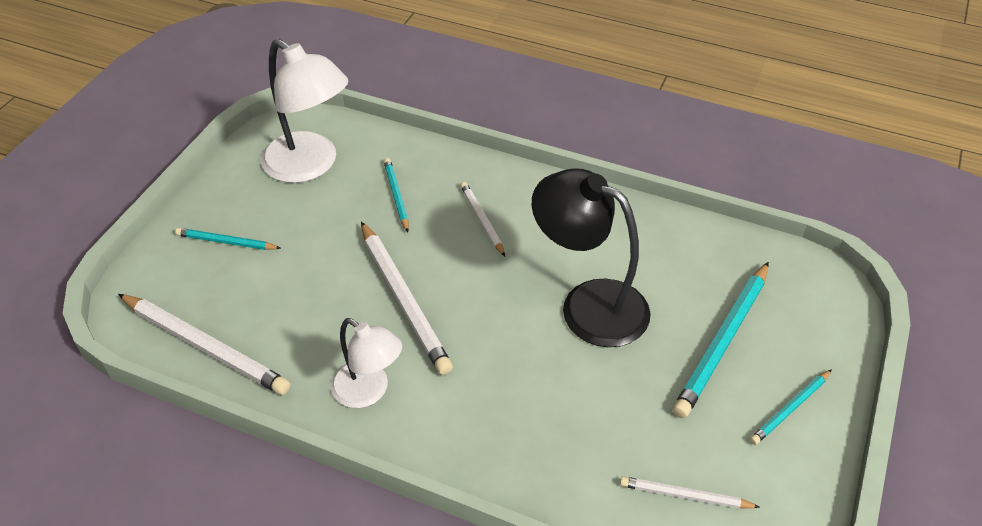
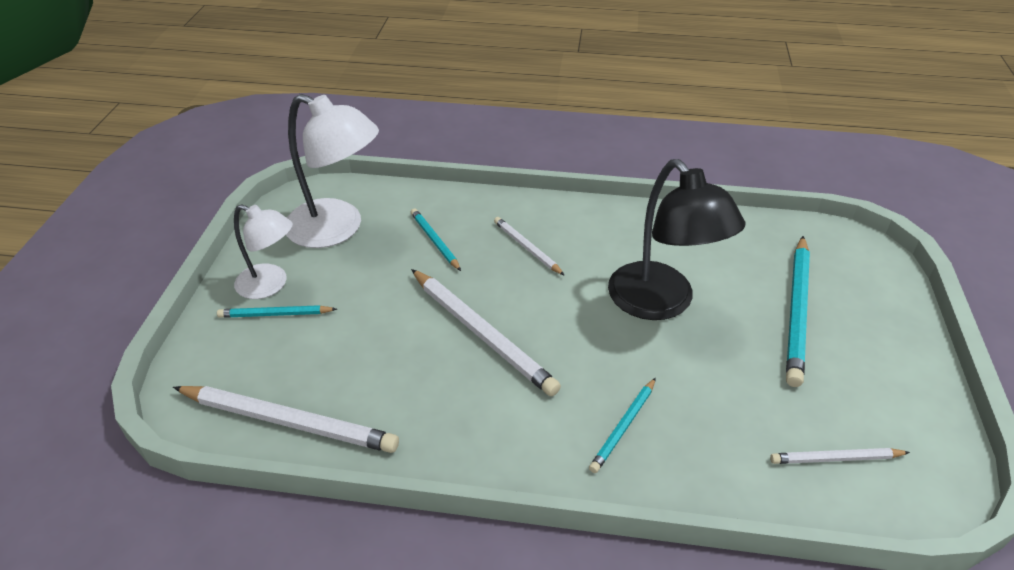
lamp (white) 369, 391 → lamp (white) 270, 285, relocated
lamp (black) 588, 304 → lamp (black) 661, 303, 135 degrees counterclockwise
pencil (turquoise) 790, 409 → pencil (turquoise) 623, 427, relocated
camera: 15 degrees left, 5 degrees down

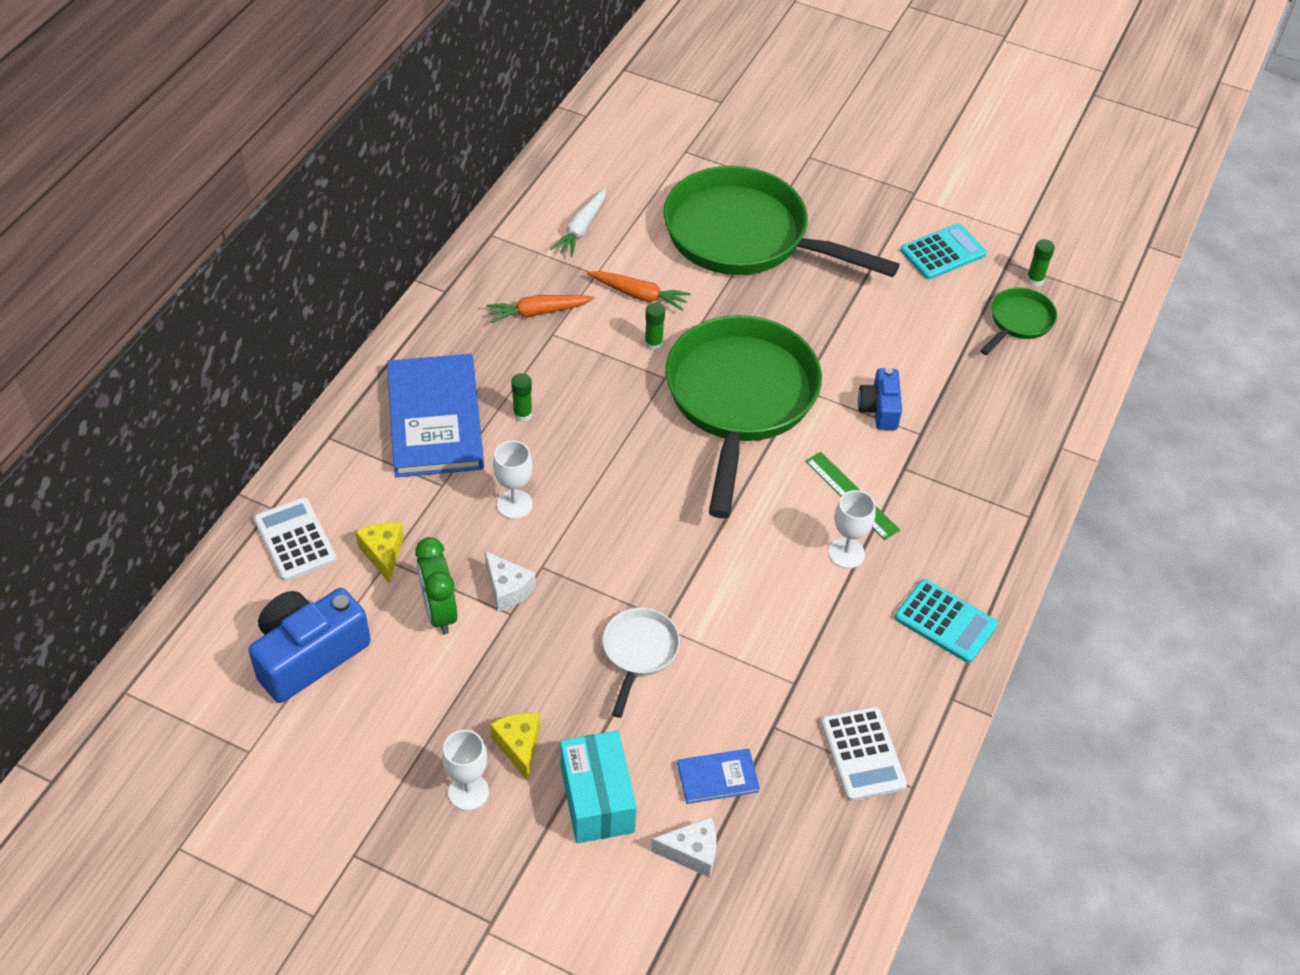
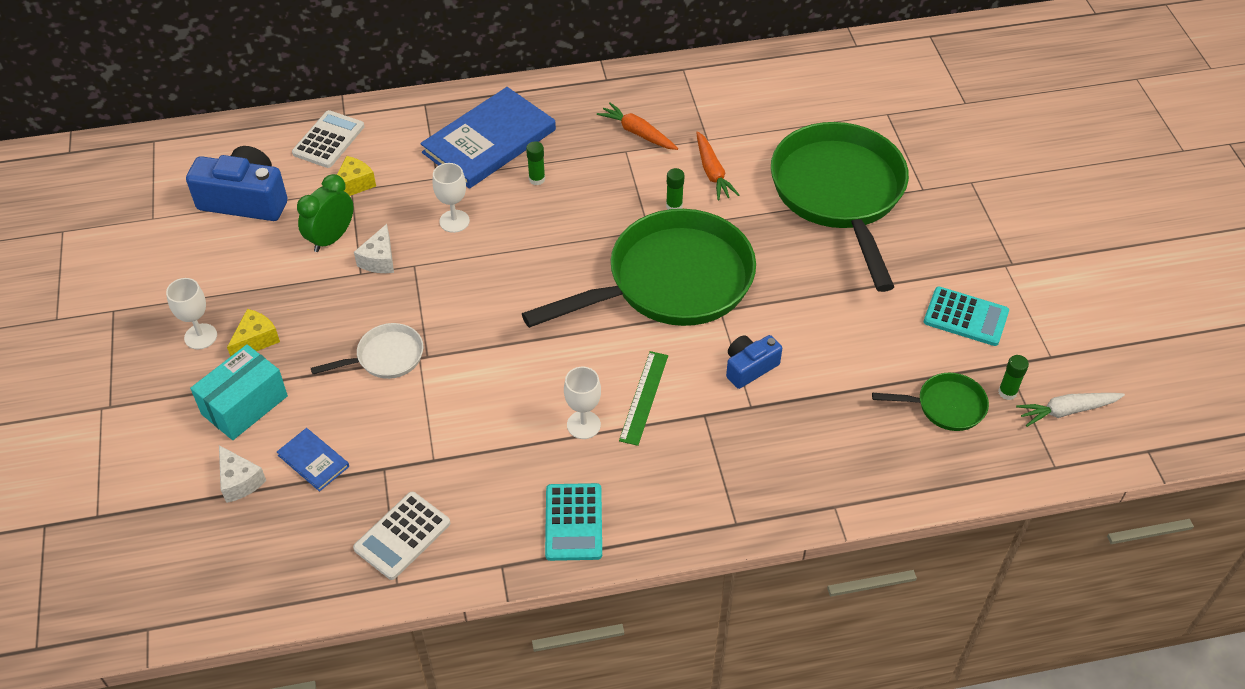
carrot (white) 581, 229 → carrot (white) 1066, 411, relocated
camera: 55 degrees right, 0 degrees up

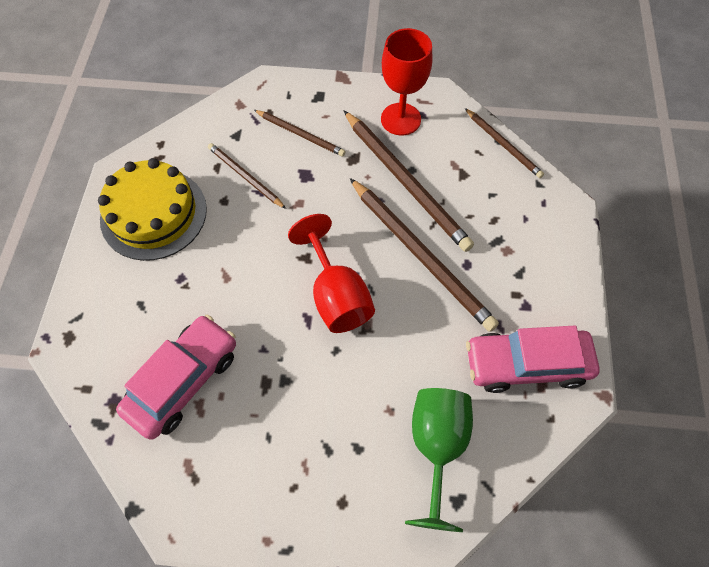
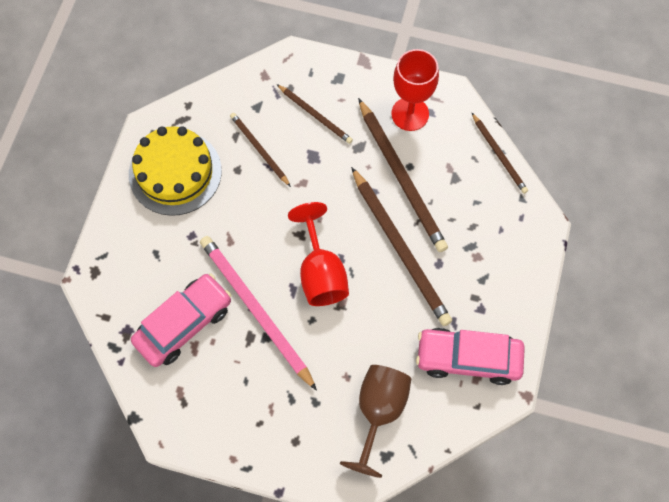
goblet (green) 436, 447 → goblet (brown) 378, 412
- → pencil (pink) 256, 310
camera: 10 degrees right, 5 degrees up

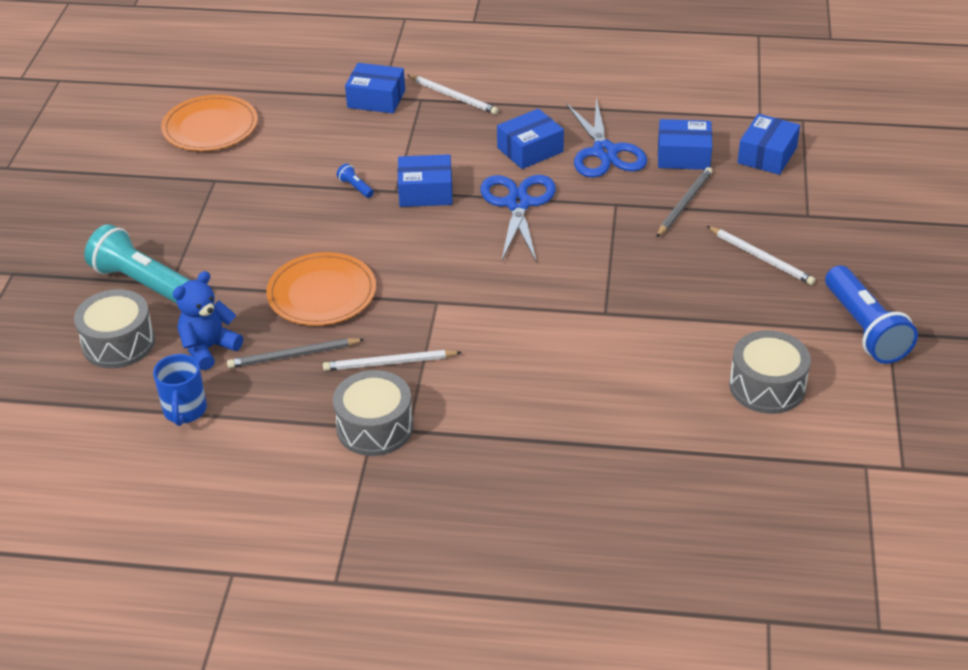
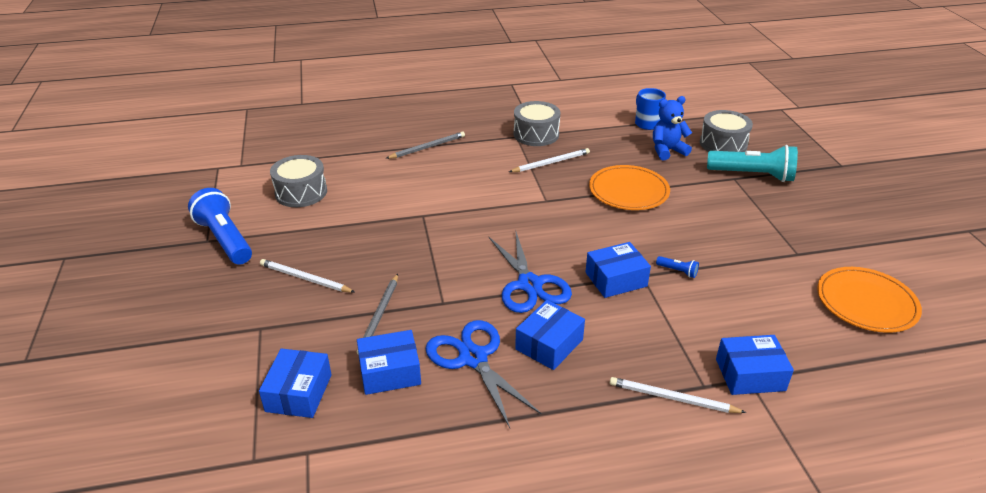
teddy bear (blue) 209, 348 → teddy bear (blue) 667, 151, 135 degrees counterclockwise
pencil (grey) 293, 355 → pencil (grey) 427, 147, relocated
camera: 160 degrees right, 5 degrees down

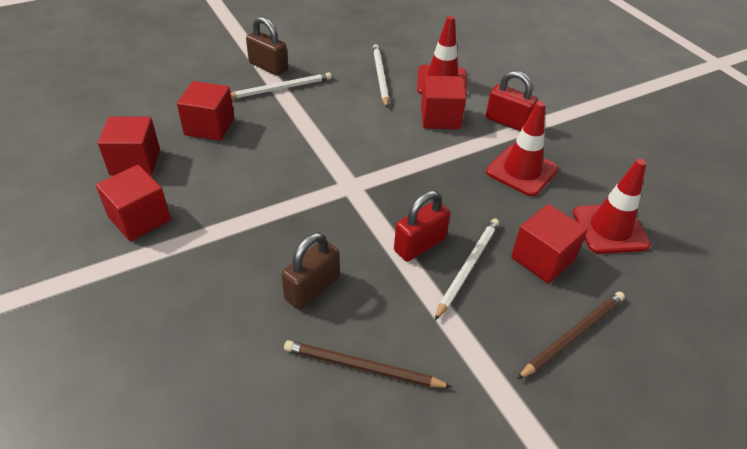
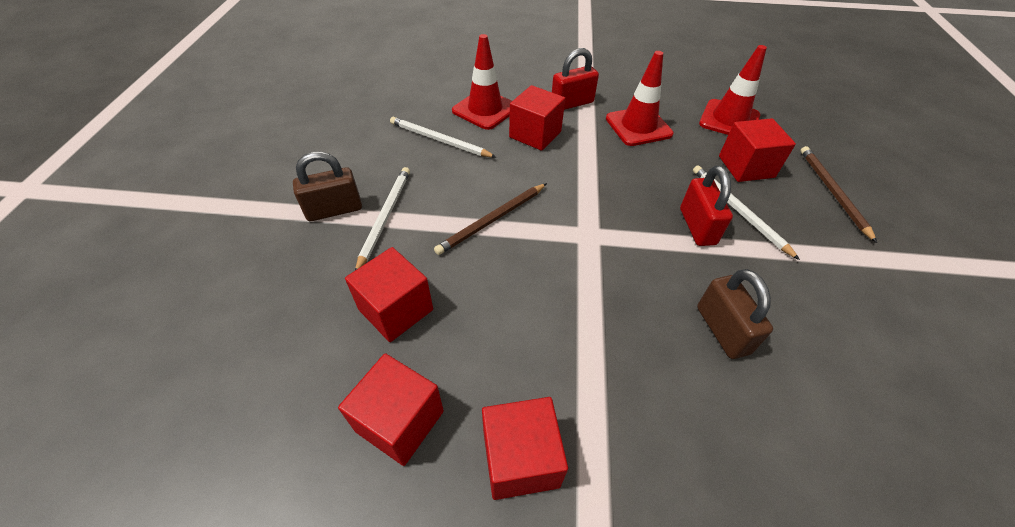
pencil (brown) 362, 367 → pencil (brown) 492, 220, relocated
camera: 55 degrees left, 5 degrees up

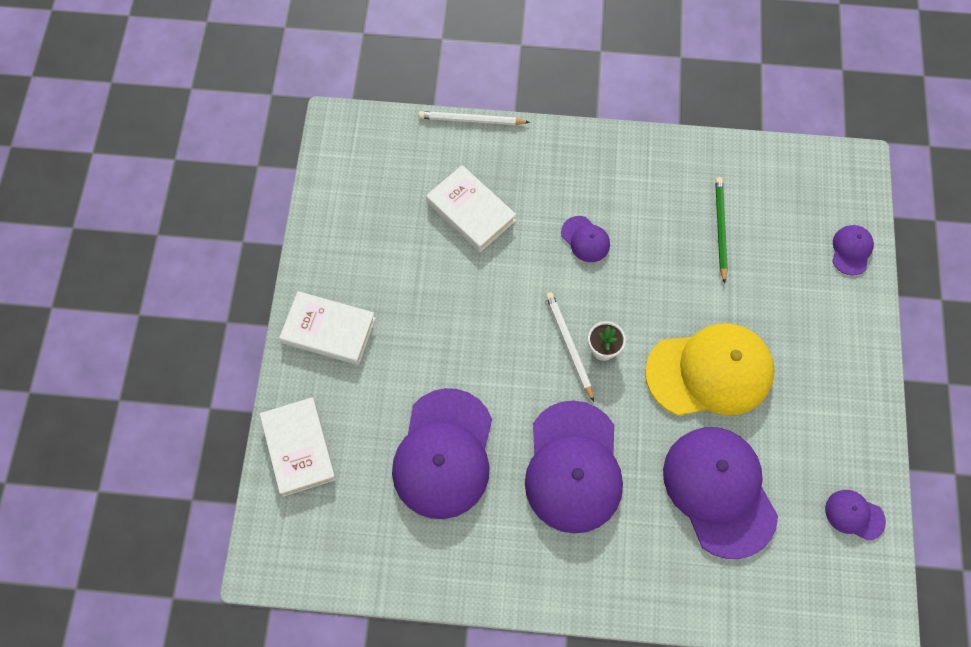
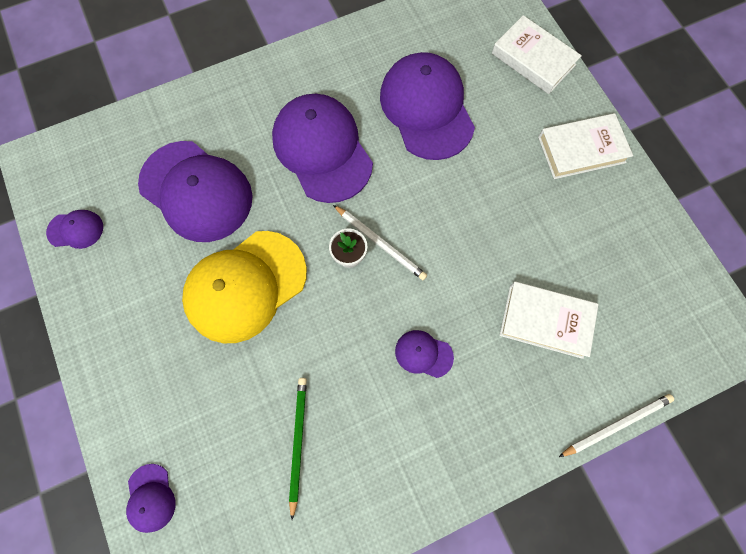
pencil (green) 720, 229 → pencil (green) 298, 443, 150 degrees counterclockwise
camera: 150 degrees right, 5 degrees up

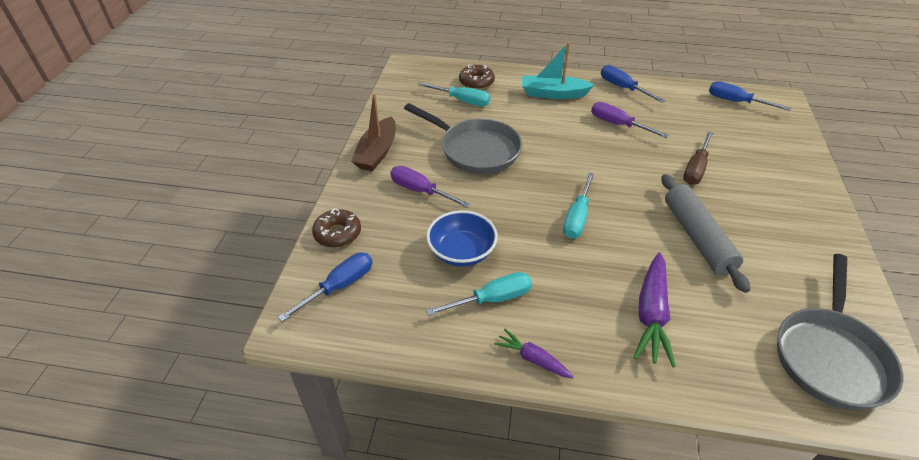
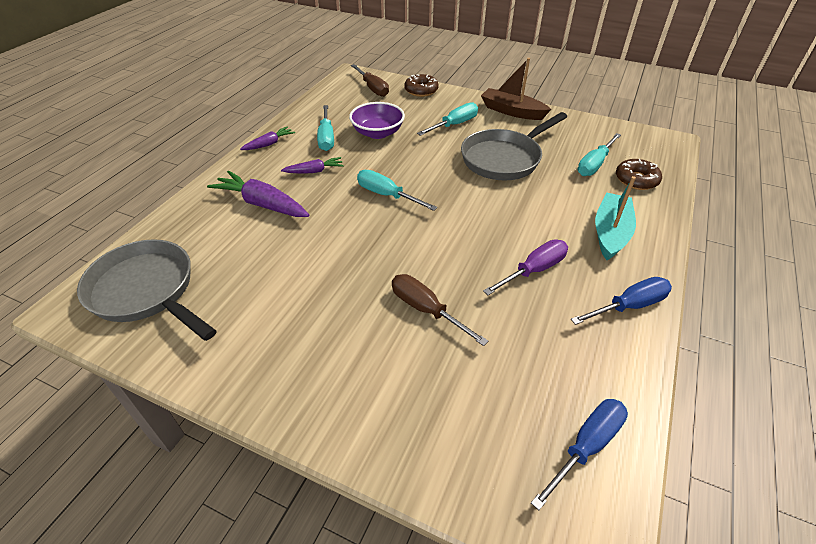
screwdriver (blue) 339, 286 → screwdriver (brown) 373, 88
screwdriver (purple) 420, 191 → screwdriver (turquoise) 454, 125
bowl (blue) 461, 252 → bowl (purple) 377, 133
rolling pin (grey) 697, 237 → -
- → carrot (purple) 314, 171
camera: 105 degrees right, 0 degrees up

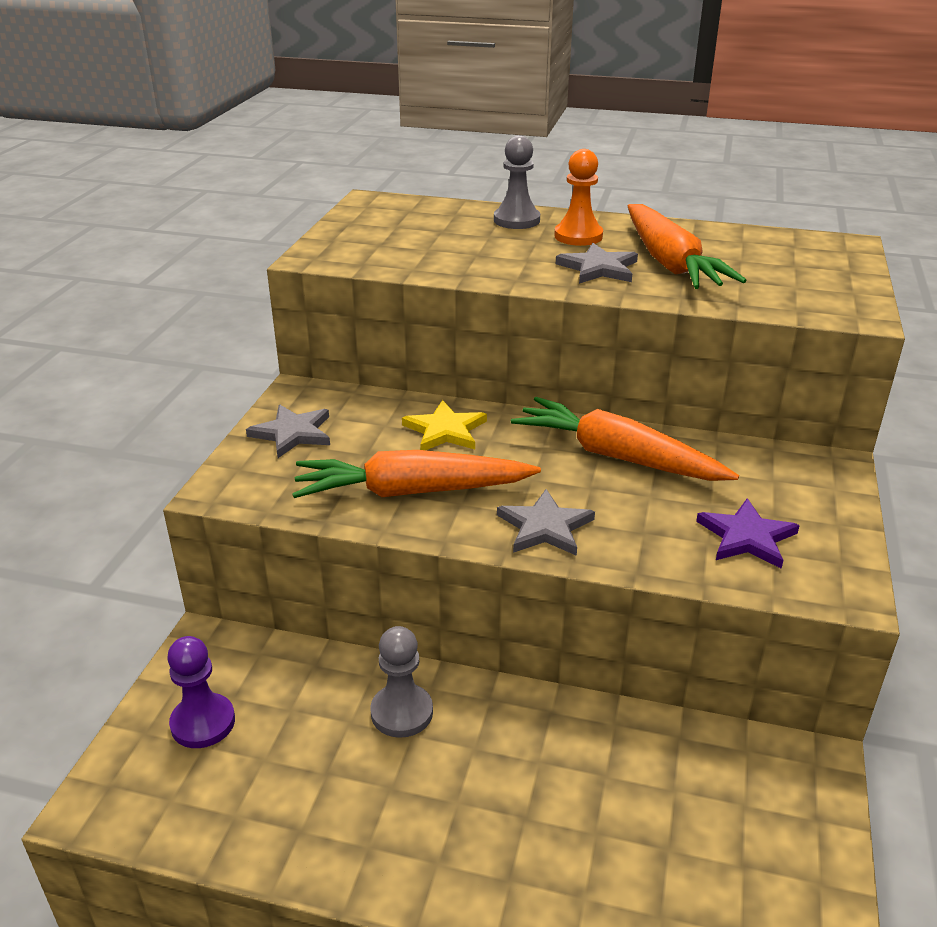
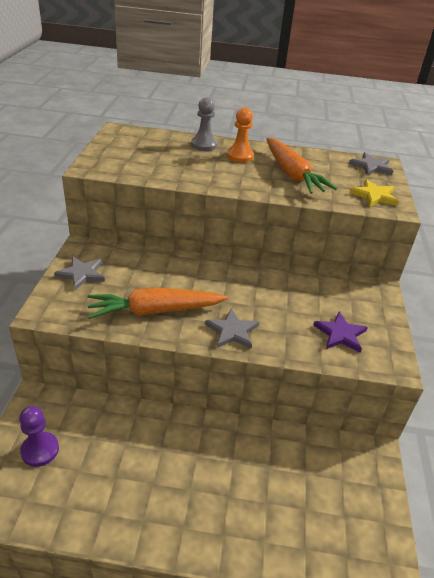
pawn (grey) 402, 712 → -
star (yellow) 445, 430 → star (yellow) 374, 196, relocated
carrot (orange) 618, 457 → -
star (grey) 598, 268 → star (grey) 371, 166, relocated
camera: 10 degrees left, 5 degrees up

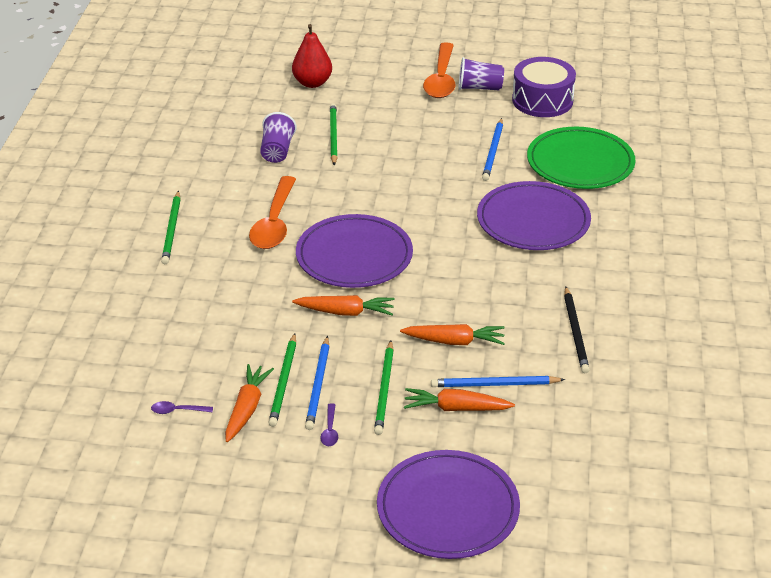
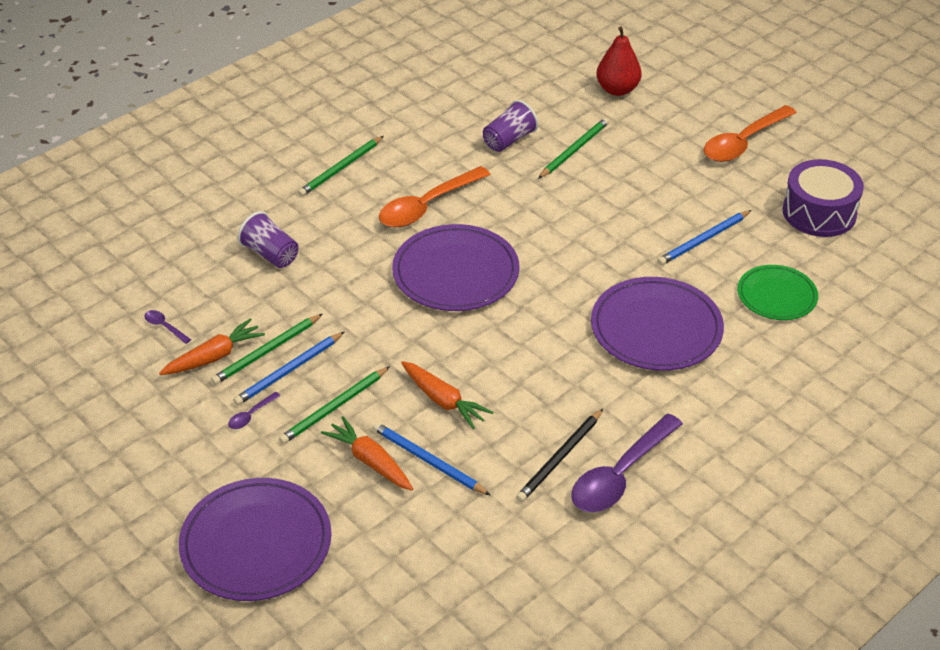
carrot (orange) 345, 312 → -
cup (purple) 479, 88 → cup (purple) 270, 254, relocated
plate (green) 580, 163 → plate (green) 776, 296, x0.62
- → spoon (purple) 620, 474
camera: 40 degrees right, 5 degrees up

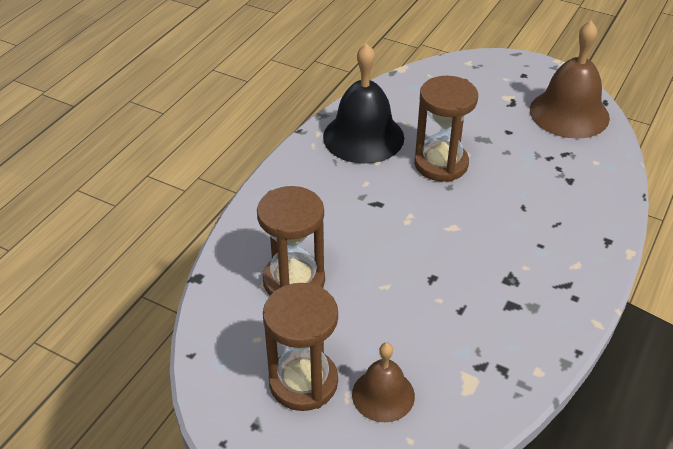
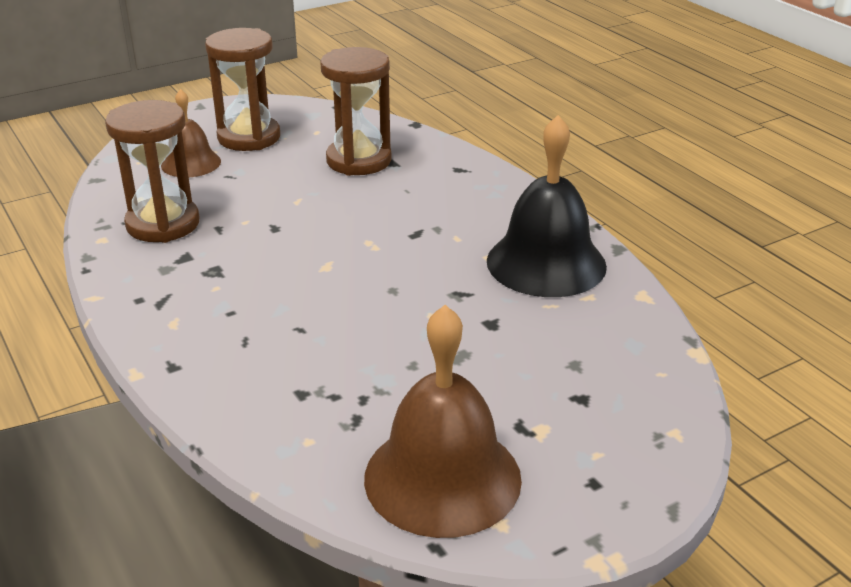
hourglass (brown) 441, 164 → hourglass (brown) 163, 224, relocated
camera: 120 degrees right, 10 degrees down

